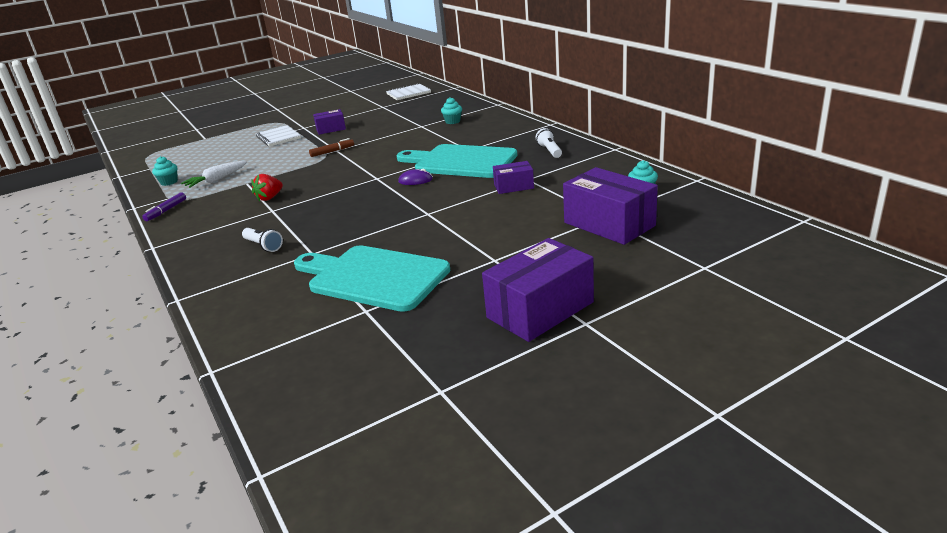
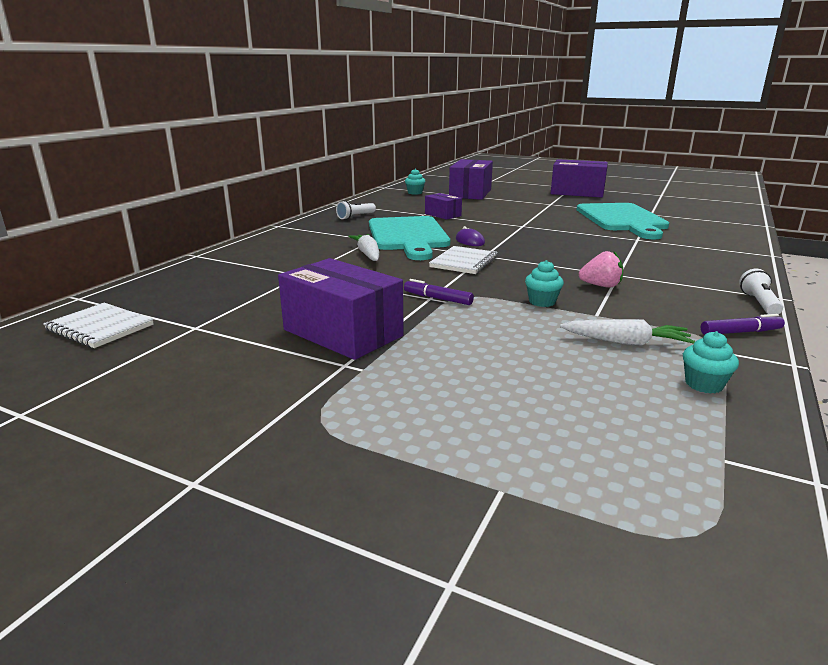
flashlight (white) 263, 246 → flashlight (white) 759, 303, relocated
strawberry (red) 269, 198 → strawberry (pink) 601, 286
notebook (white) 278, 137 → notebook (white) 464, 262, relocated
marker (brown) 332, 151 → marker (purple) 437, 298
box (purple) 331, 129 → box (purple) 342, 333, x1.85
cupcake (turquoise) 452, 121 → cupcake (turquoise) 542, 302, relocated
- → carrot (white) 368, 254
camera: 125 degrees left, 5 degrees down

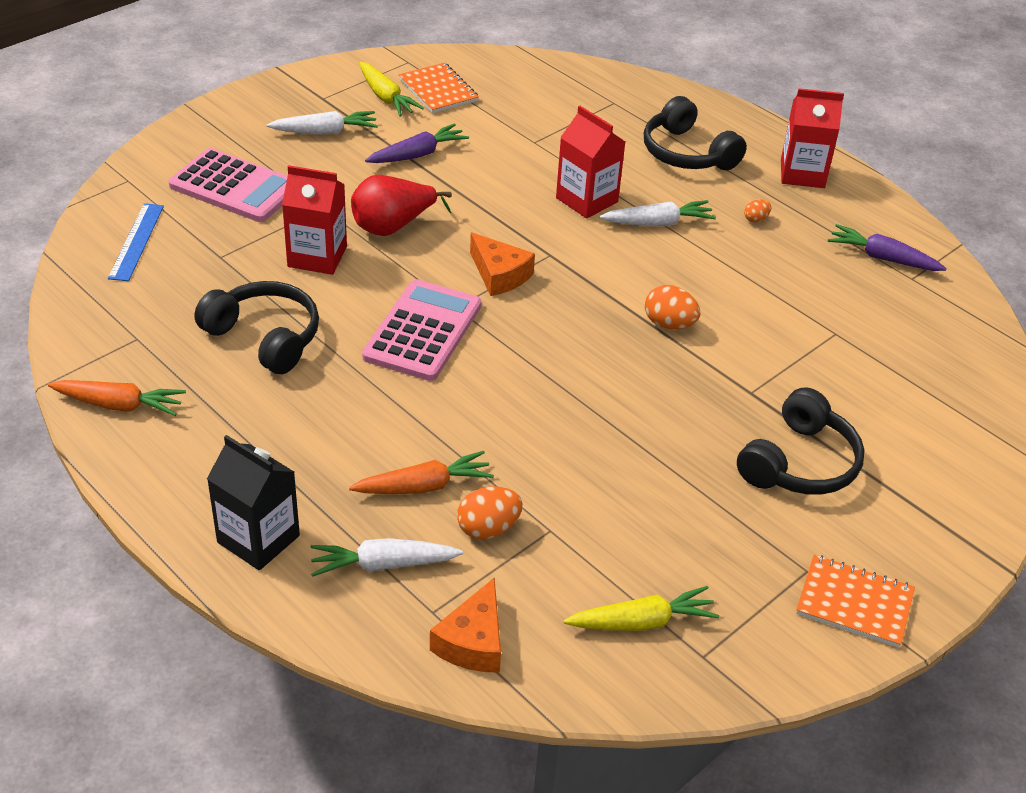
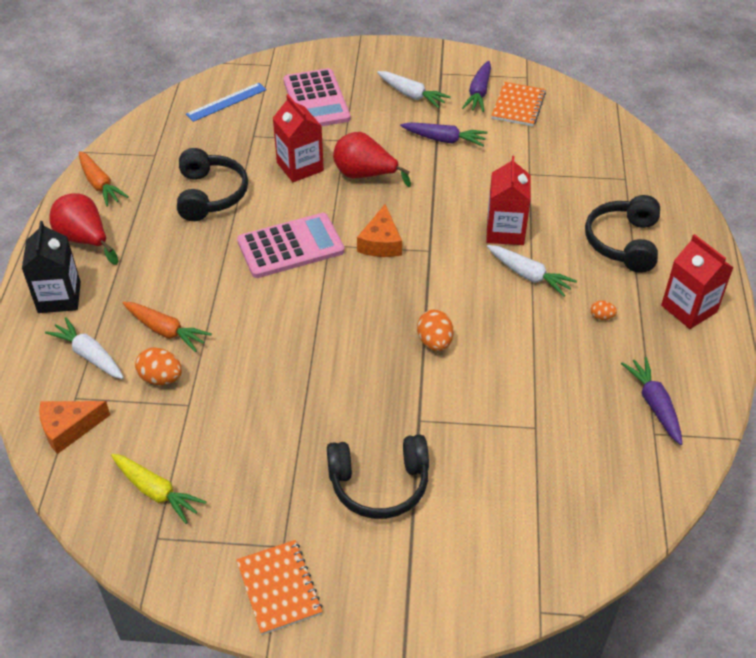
carrot (yellow) 386, 97 → carrot (purple) 479, 93
- → pear (red) 85, 240
camera: 50 degrees right, 5 degrees up

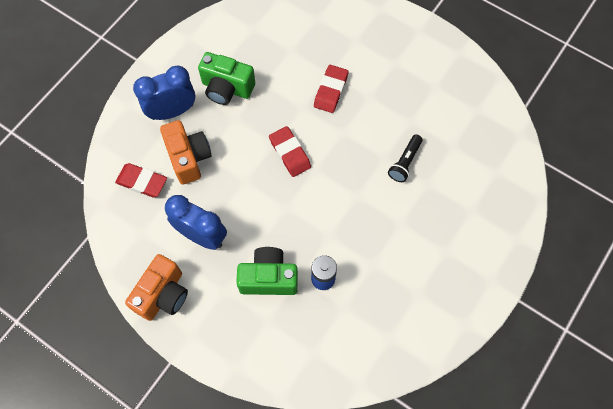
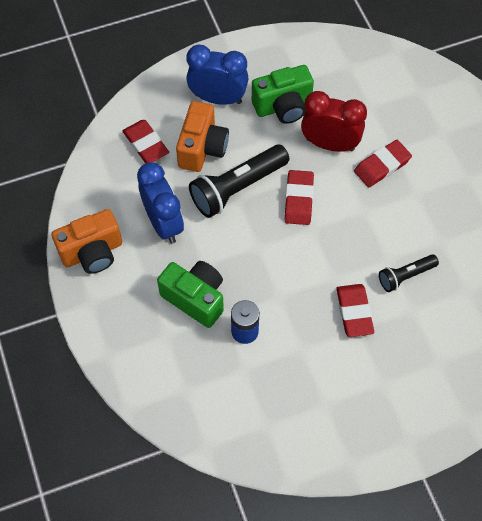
camera (green) 227, 88 → camera (green) 283, 106, 75 degrees counterclockwise
- → flashlight (black) 237, 188
- → clock (red) 330, 144
- → eraser (red) 354, 312
camera: 35 degrees right, 5 degrees down

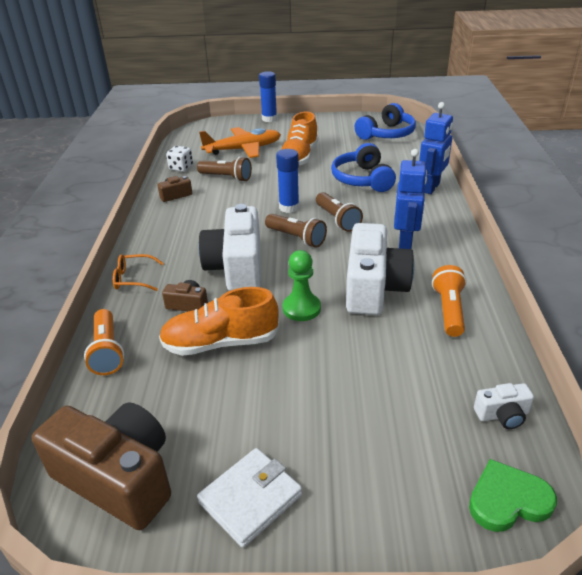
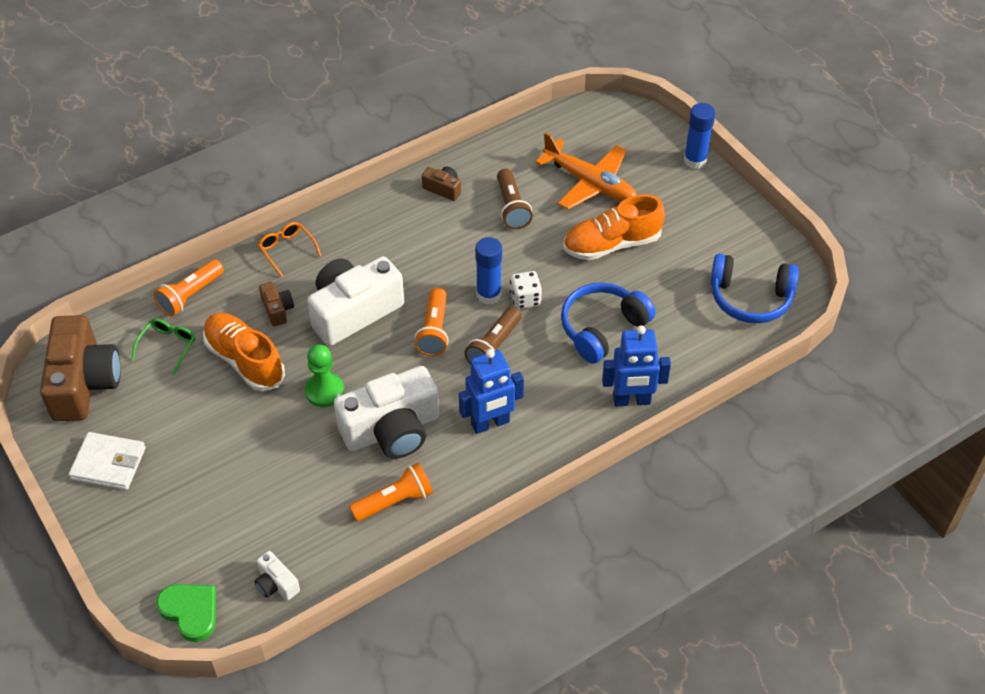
dice (white) 181, 168 → dice (white) 525, 299, relocated
flashlight (brown) 296, 238 → flashlight (orange) 434, 331
- → glasses (green) 168, 346
camera: 55 degrees right, 15 degrees up

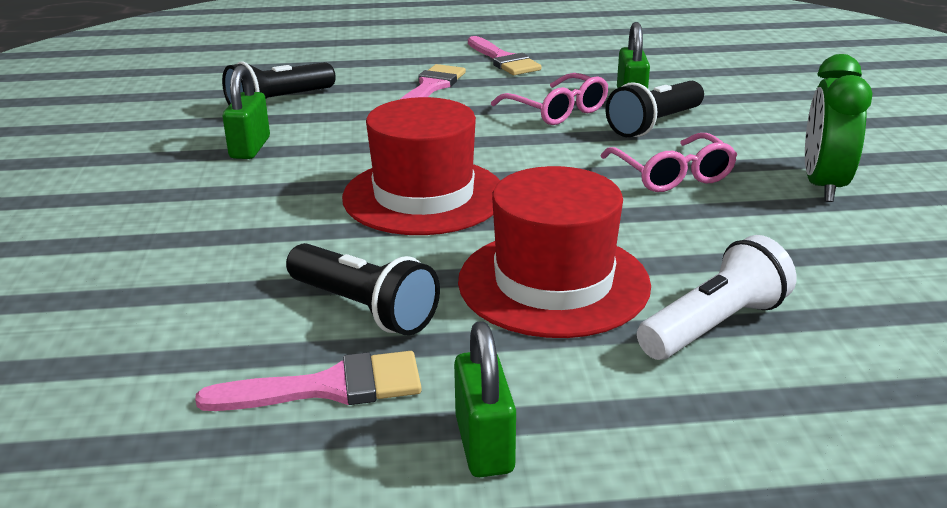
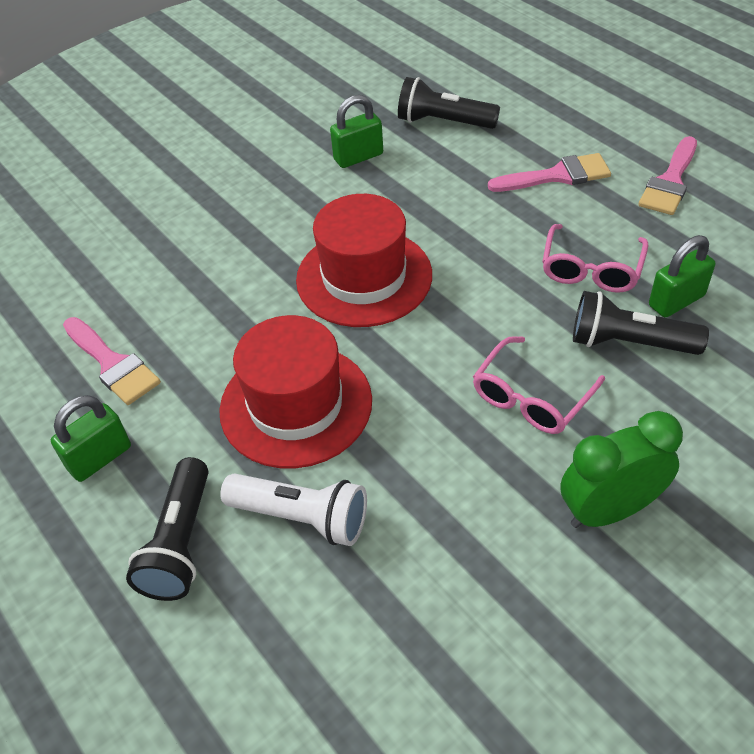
flashlight (black) 364, 309 → flashlight (black) 180, 543, relocated
camera: 60 degrees right, 20 degrees up

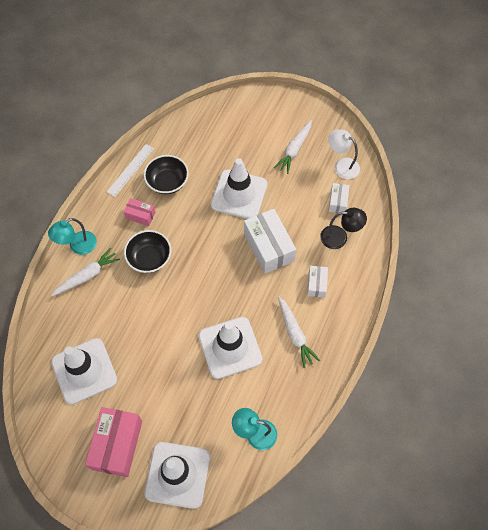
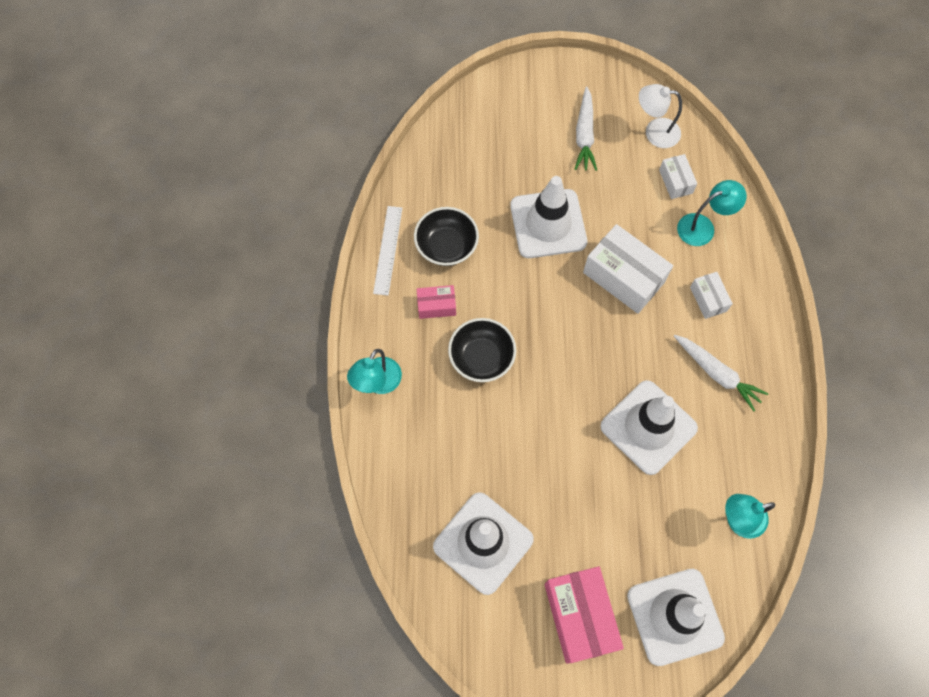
carrot (white) 87, 276 → -
lamp (black) 339, 237 → lamp (turquoise) 703, 227
camera: 25 degrees left, 5 degrees up

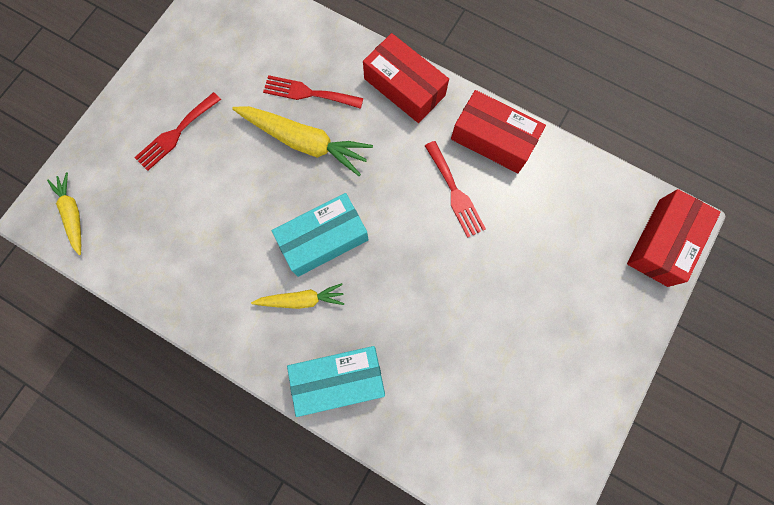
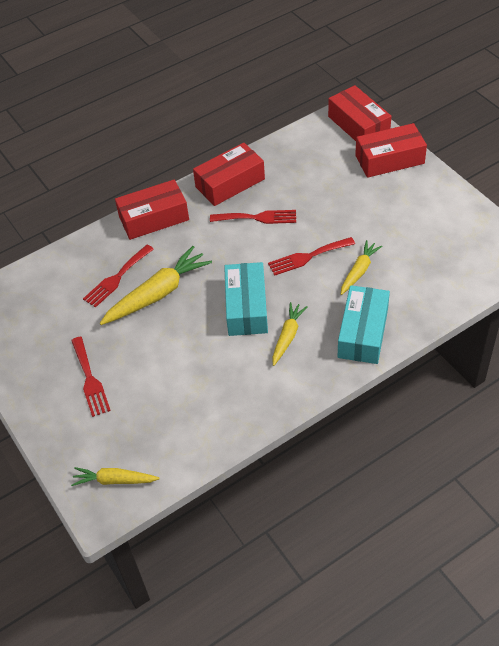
- → fork (red) 307, 257
- → carrot (yellow) 359, 271
- → box (red) 389, 159
camera: 60 degrees left, 25 degrees down

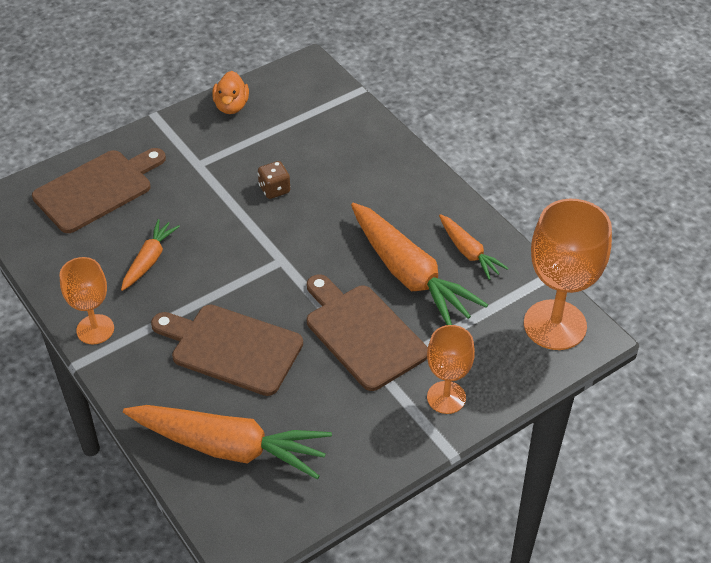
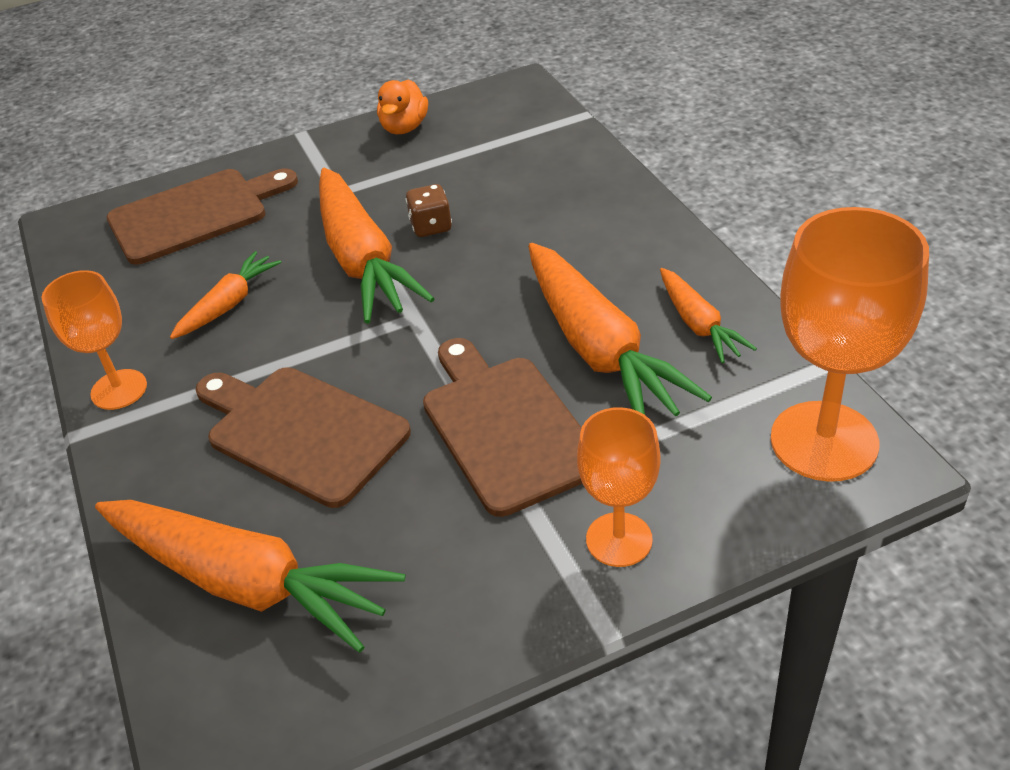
- → carrot (orange) 362, 260
camera: 15 degrees right, 5 degrees down

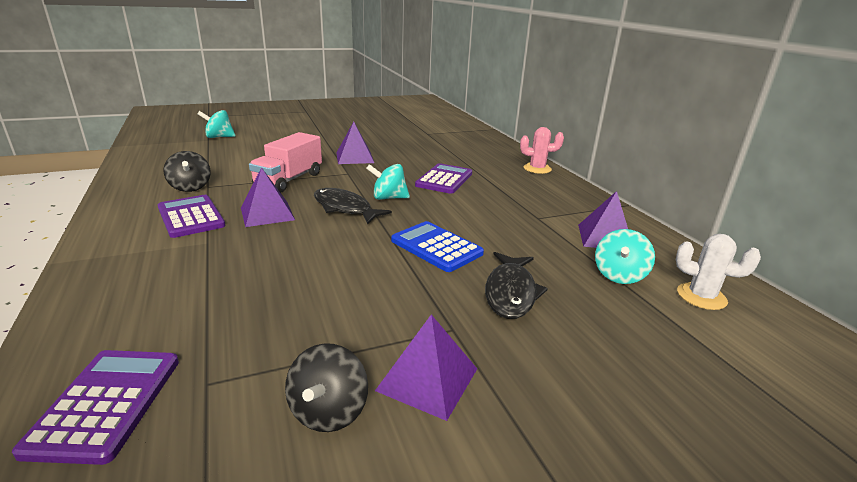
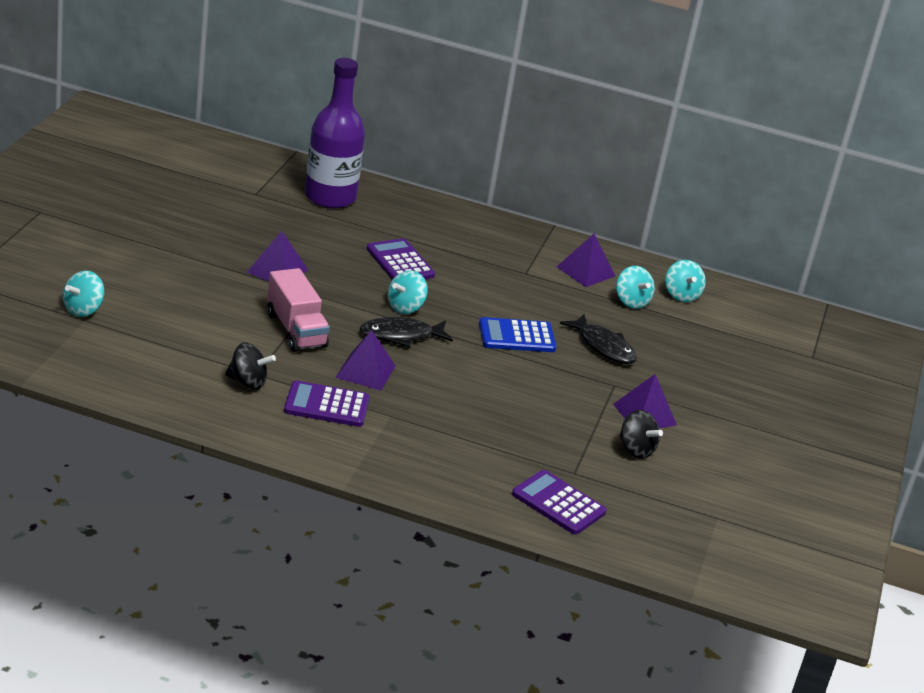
cactus (pink) 537, 169 → -
cactus (white) 701, 296 → spinning top (turquoise) 681, 295
- → bottle (purple) 330, 197
camera: 55 degrees left, 5 degrees up

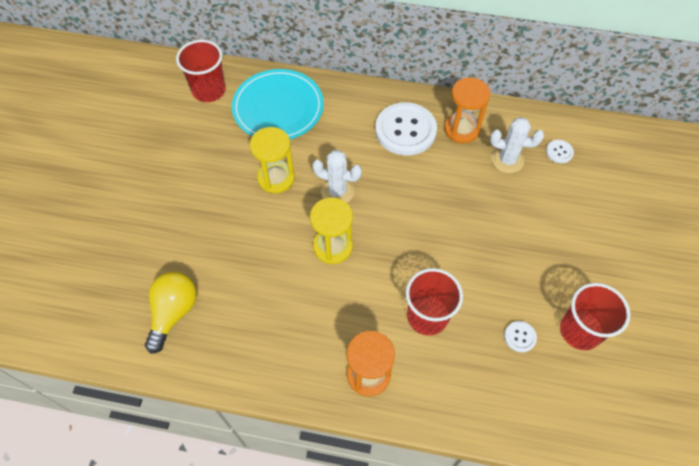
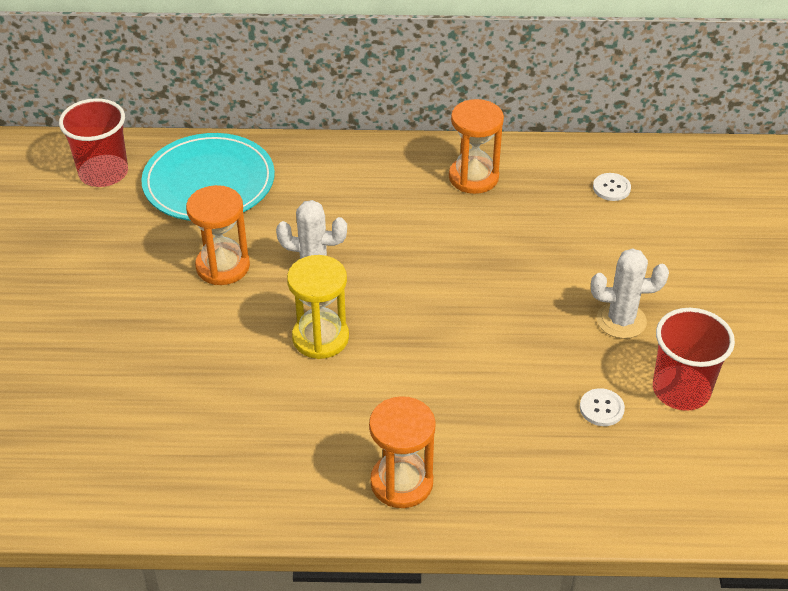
light bulb (yellow) 174, 312 → -
hourglass (yellow) 276, 178 → hourglass (orange) 223, 266
button (white) 405, 130 → -
cup (red) 427, 316 → -
cactus (white) 507, 160 → cactus (white) 621, 320, relocated
camera: 10 degrees left, 15 degrees down

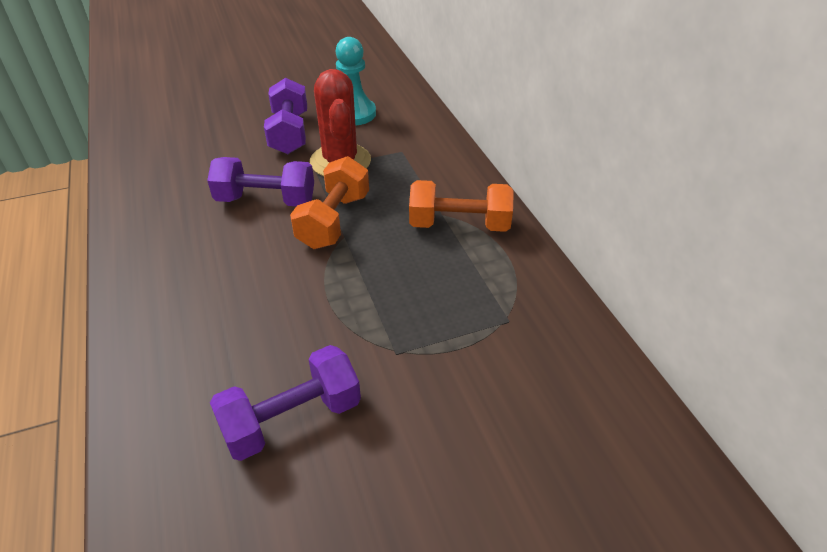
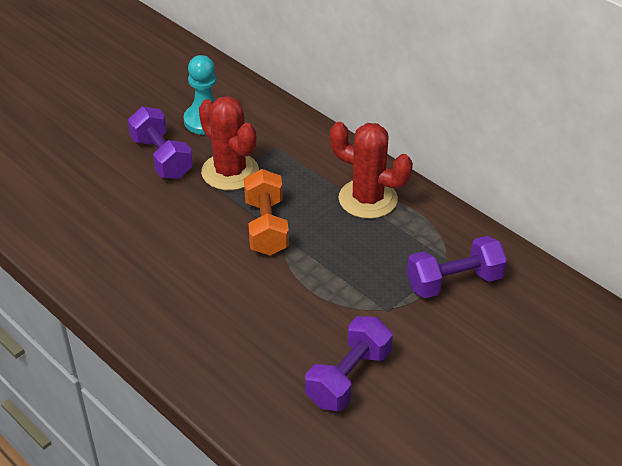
dumbbell (purple) 266, 200 → dumbbell (purple) 454, 282, relocated
dumbbell (orange) 459, 225 → cactus (red) 368, 199
camera: 25 degrees left, 0 degrees up

